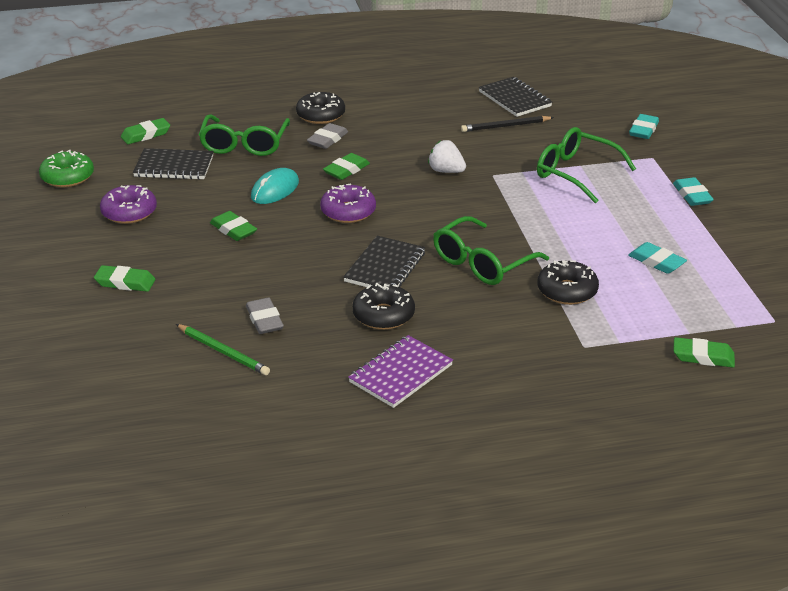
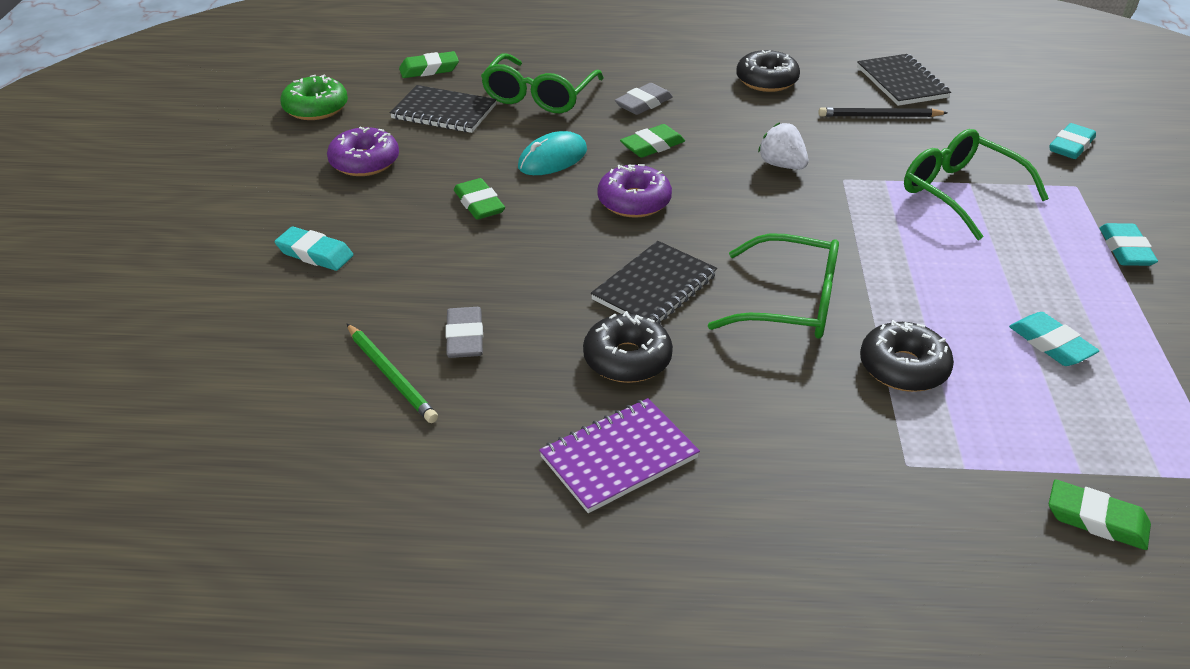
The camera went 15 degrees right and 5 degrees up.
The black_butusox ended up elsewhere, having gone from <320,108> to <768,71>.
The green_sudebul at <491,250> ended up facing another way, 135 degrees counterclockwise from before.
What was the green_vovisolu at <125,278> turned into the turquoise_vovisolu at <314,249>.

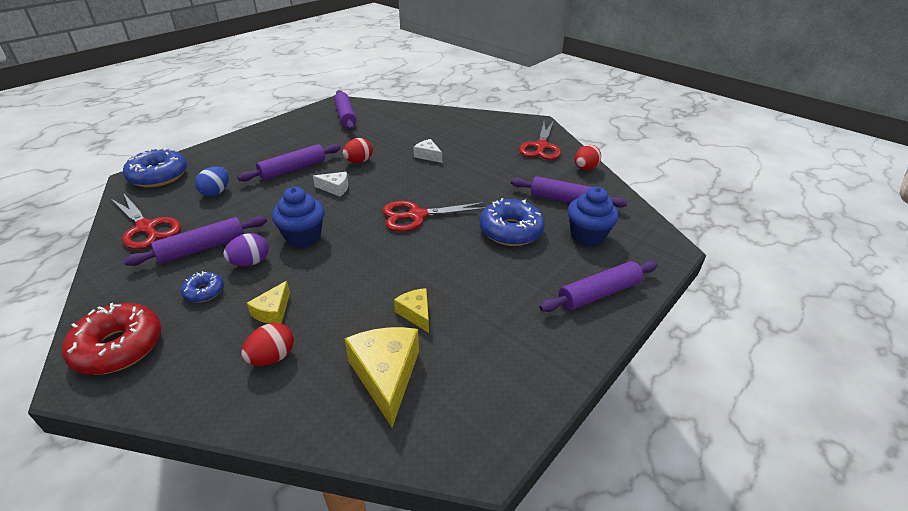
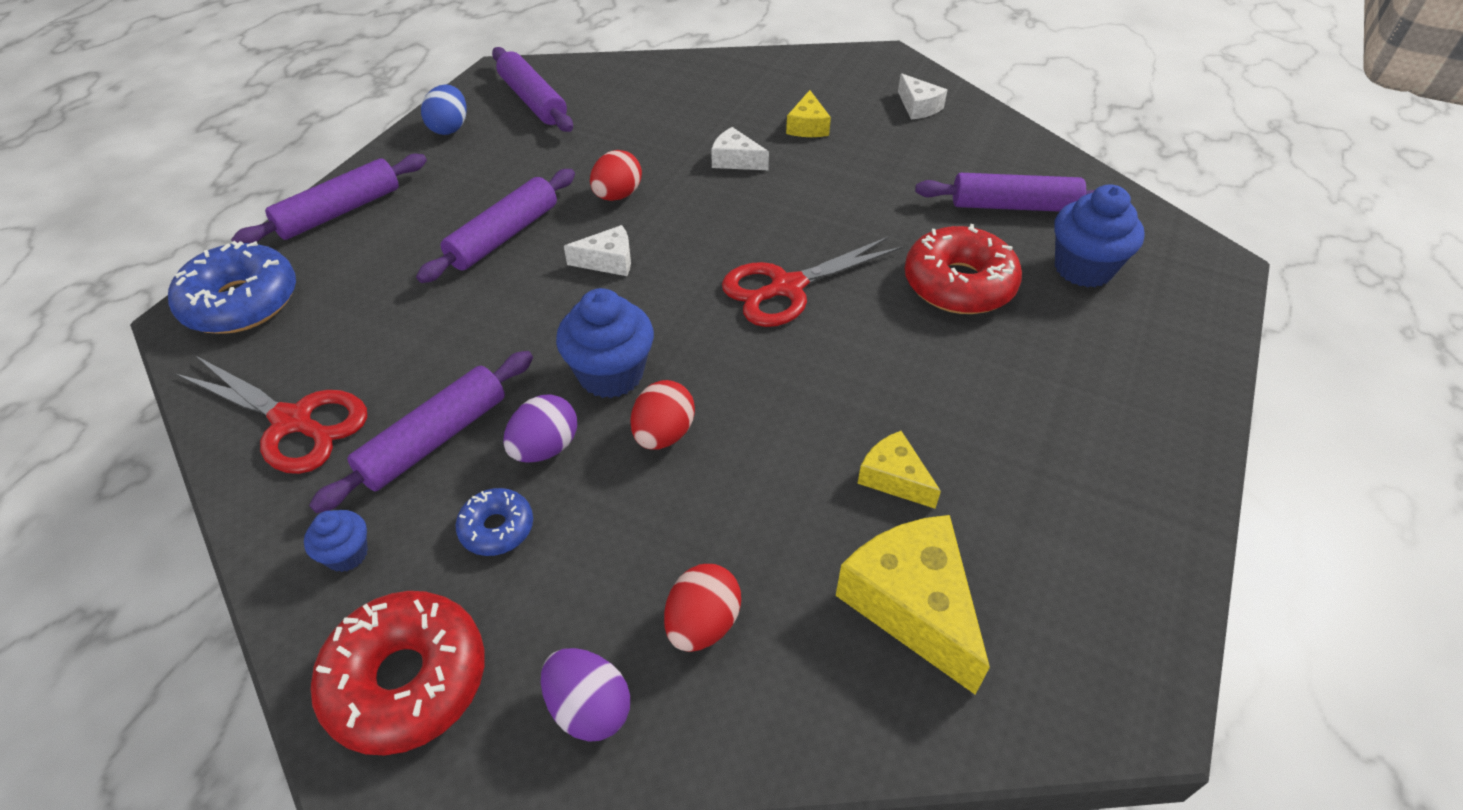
The camera went 15 degrees left and 10 degrees up.
Where the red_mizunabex stood at <540,140>, the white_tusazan came to stand at <922,96>.
The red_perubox ended up elsewhere, having gone from <588,157> to <662,415>.
The blue_perubox ended up elsewhere, having gone from <212,181> to <444,109>.
What was the blue_butusox at <512,222> turned into the red_butusox at <963,269>.
The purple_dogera ended up elsewhere, having gone from <598,286> to <329,198>.
The yellow_tusazan ended up elsewhere, having gone from <268,302> to <808,113>.
The second view gained the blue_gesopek at <336,541>.
The second view gained the purple_perubox at <585,695>.

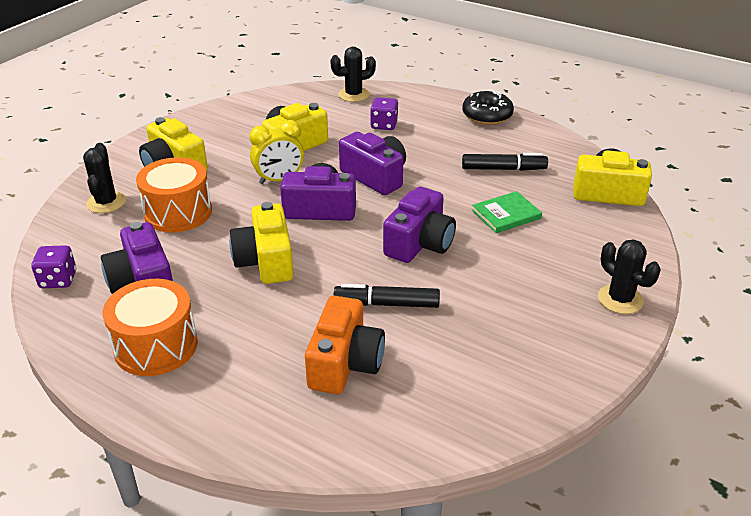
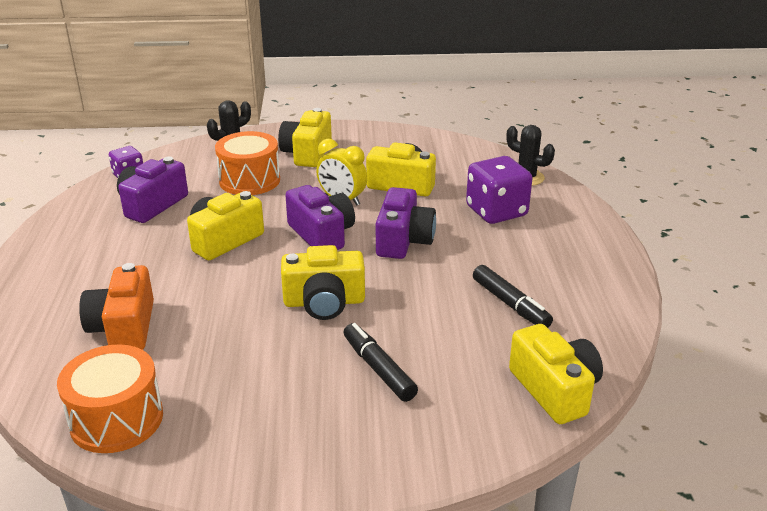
The camera went 55 degrees right and 5 degrees down.
The second view lost the black_butusox at <488,107>.
The size of the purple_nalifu at <384,113> changed by a factor of 1.75.
What was the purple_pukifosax at <419,225> turned into the yellow_pukifosax at <323,282>.
The second view lost the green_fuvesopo at <507,212>.
The second view lost the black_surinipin at <629,276>.
The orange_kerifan ended up elsewhere, having gone from <150,327> to <110,398>.
The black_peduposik ended up elsewhere, having gone from <387,296> to <380,362>.
The orange_pukifosax at <345,345> ended up facing another way, 105 degrees clockwise from before.

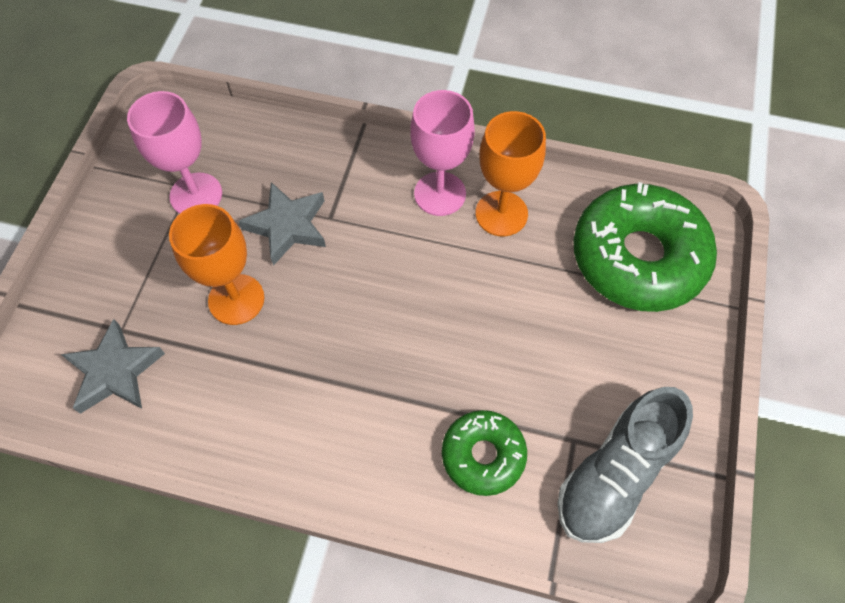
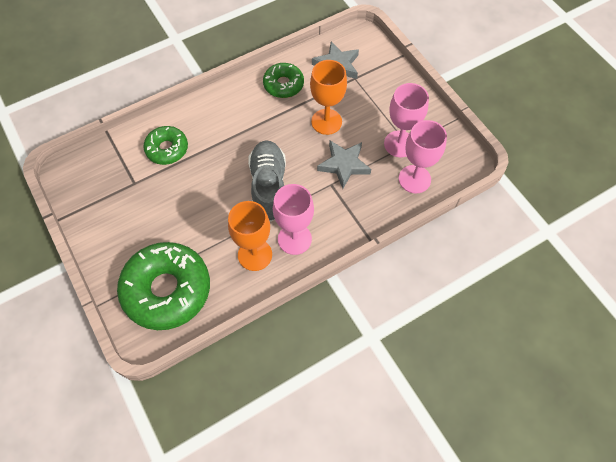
The camera went 135 degrees right and 0 degrees up.
The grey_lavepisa ended up elsewhere, having gone from <625,465> to <267,181>.
The second view gained the green_butusox at <283,80>.
The second view gained the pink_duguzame at <423,156>.

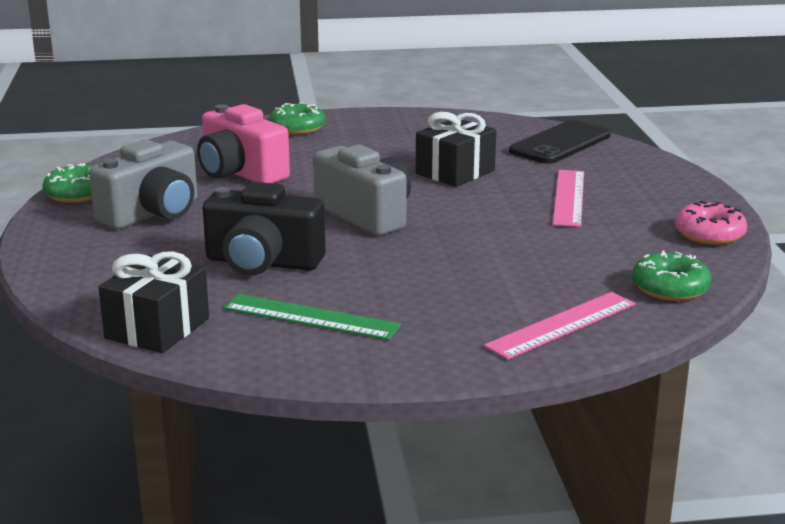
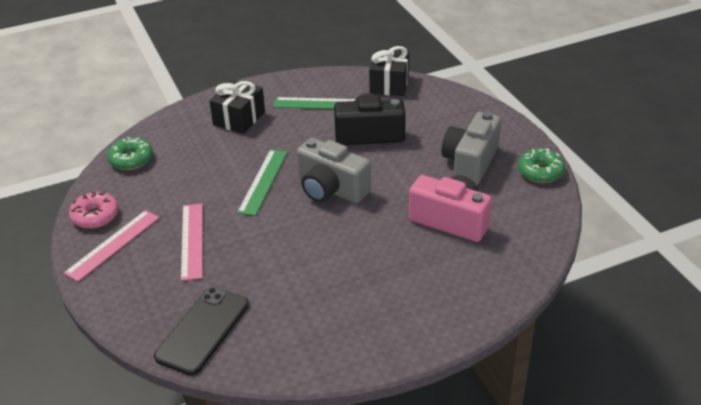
The camera went 165 degrees right and 15 degrees up.
The second view lost the green_butusox at <297,118>.
The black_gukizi ended up elsewhere, having gone from <456,149> to <237,107>.
The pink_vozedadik ended up elsewhere, having gone from <560,326> to <111,246>.
The second view gained the green_vozedadik at <262,182>.

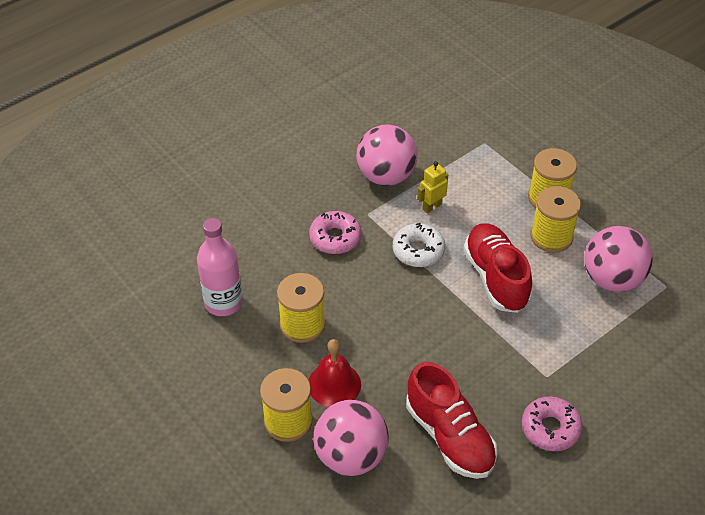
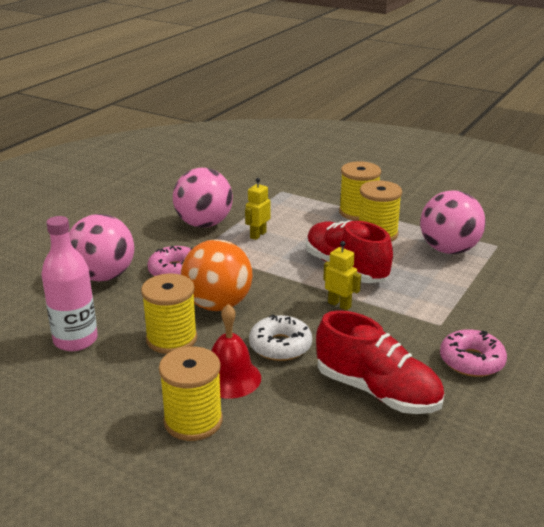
The camera went 20 degrees left and 20 degrees down.
The white_butusox ended up elsewhere, having gone from <419,245> to <280,337>.
The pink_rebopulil ended up elsewhere, having gone from <351,438> to <101,247>.
The second view gained the orange_rebopulil at <217,275>.
The second view gained the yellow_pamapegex at <342,276>.

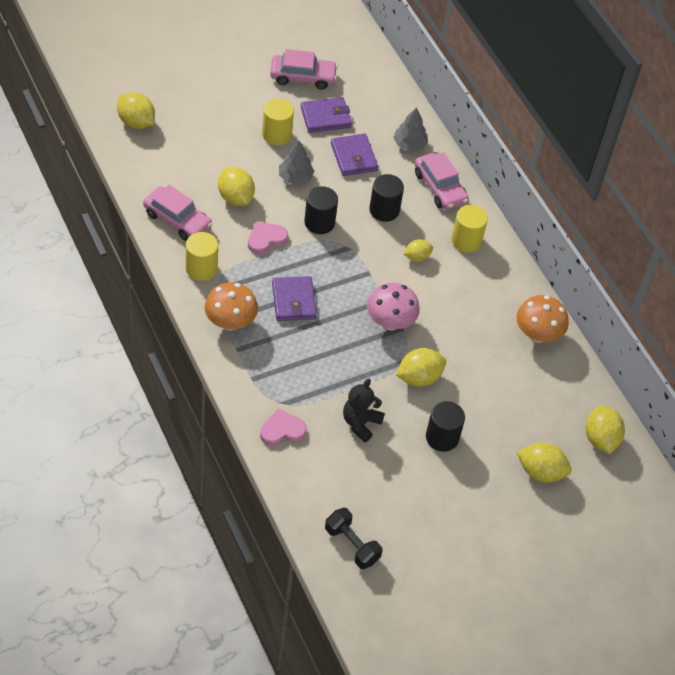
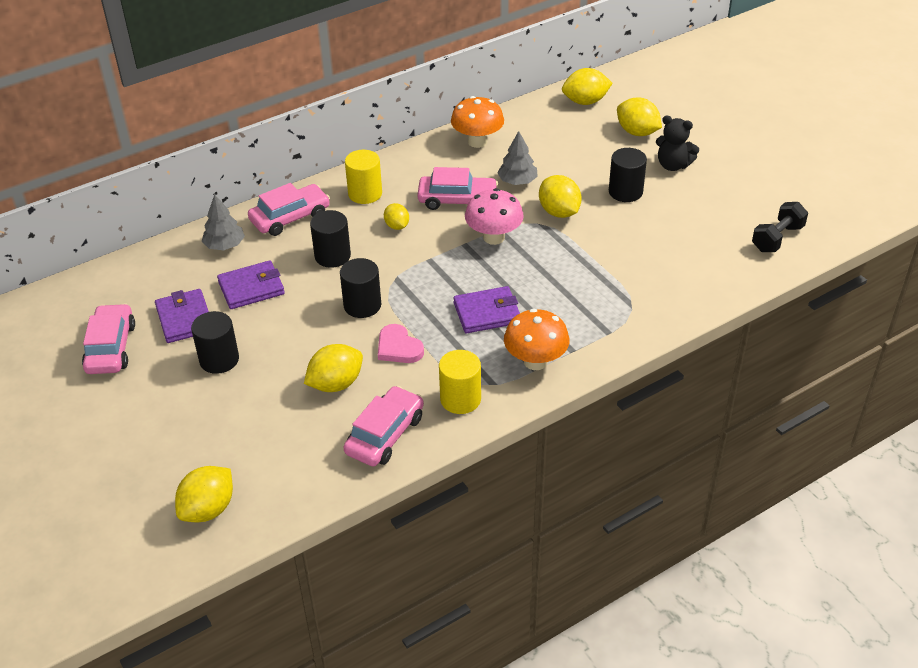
The camera went 90 degrees left and 10 degrees down.
What was the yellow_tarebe at <278,122> turned into the black_tarebe at <215,342>.
The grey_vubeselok ended up elsewhere, having gone from <296,163> to <517,158>.
The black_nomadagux ended up elsewhere, having gone from <364,411> to <677,143>.
The second view lost the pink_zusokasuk at <283,427>.
The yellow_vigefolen at <544,463> ended up facing another way, 60 degrees counterclockwise from before.
The second view gained the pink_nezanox at <457,188>.

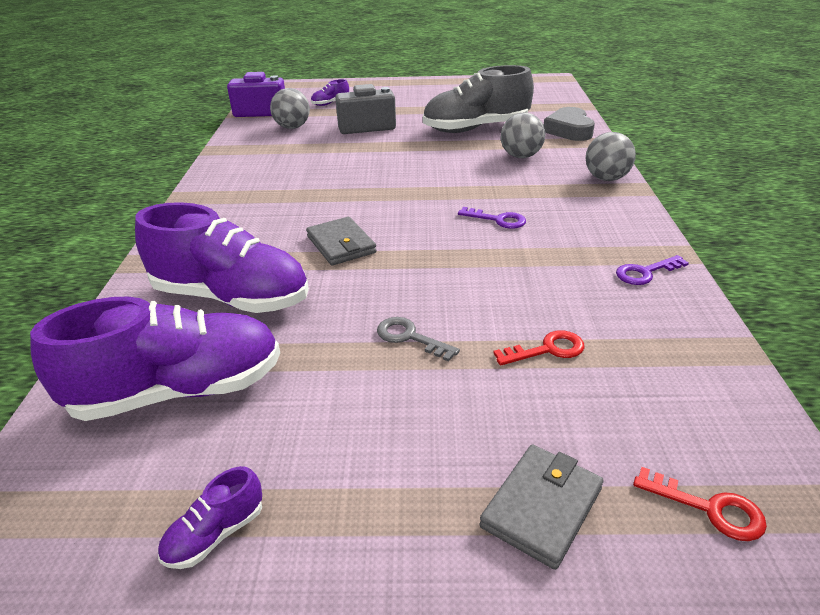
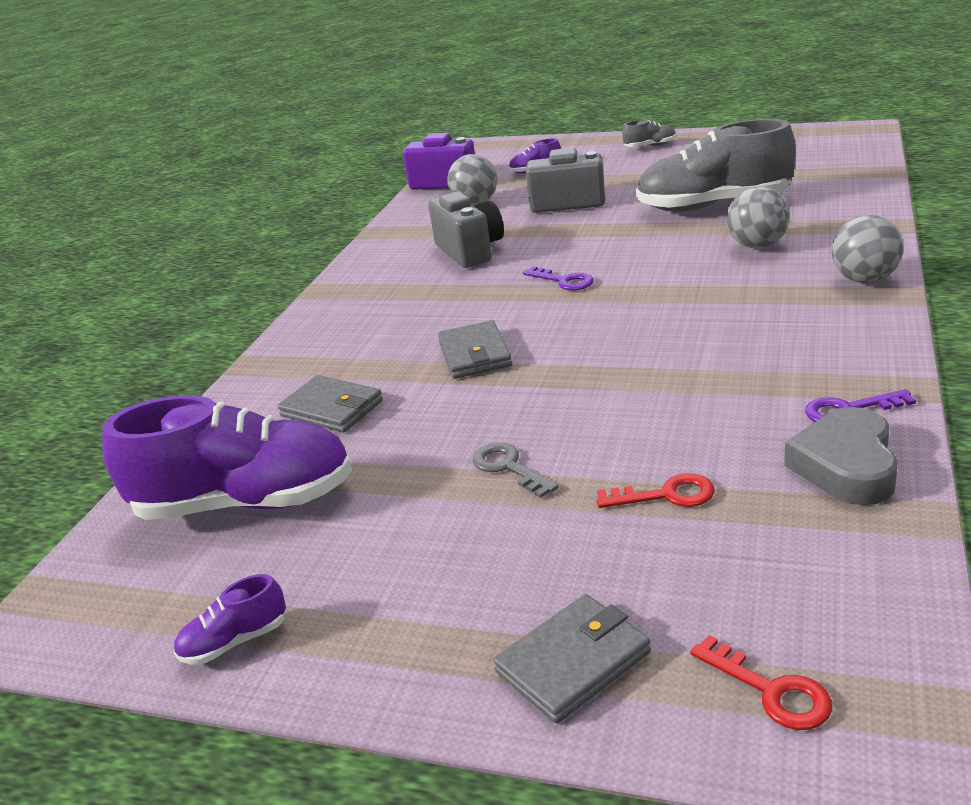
The camera went 20 degrees right and 5 degrees down.
The grey_zusokasuk ended up elsewhere, having gone from <569,124> to <841,456>.
Where the purple_lavepisa stood at <222,257>, the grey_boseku came to stand at <330,404>.
The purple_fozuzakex ended up elsewhere, having gone from <492,218> to <558,278>.
The second view gained the grey_lavepisa at <649,133>.
The second view gained the grey_pukifosax at <466,229>.

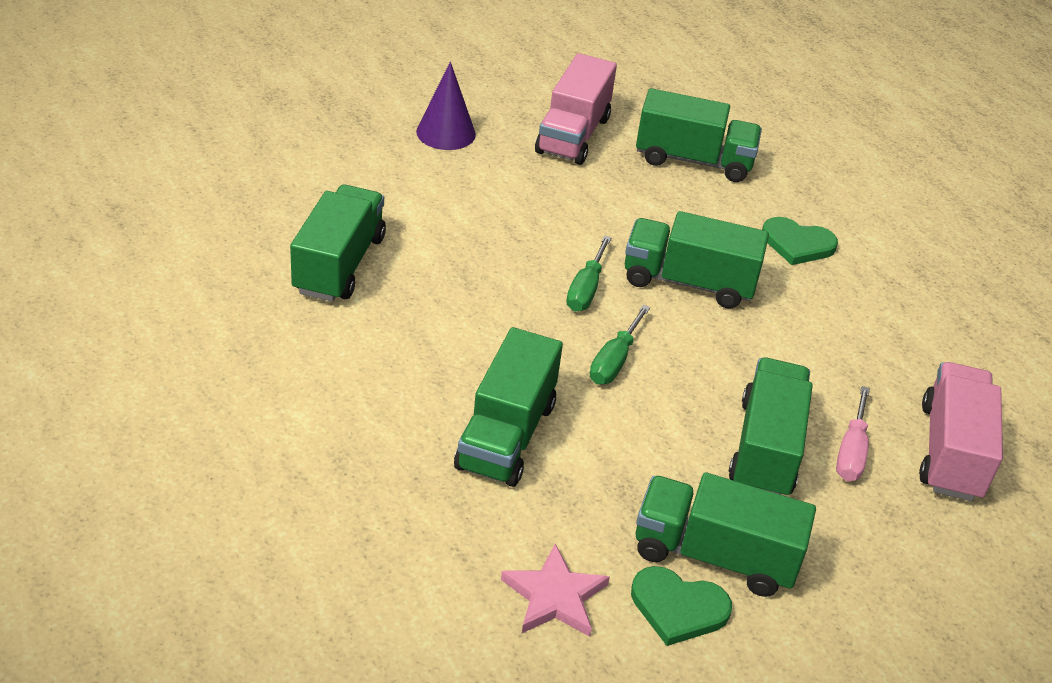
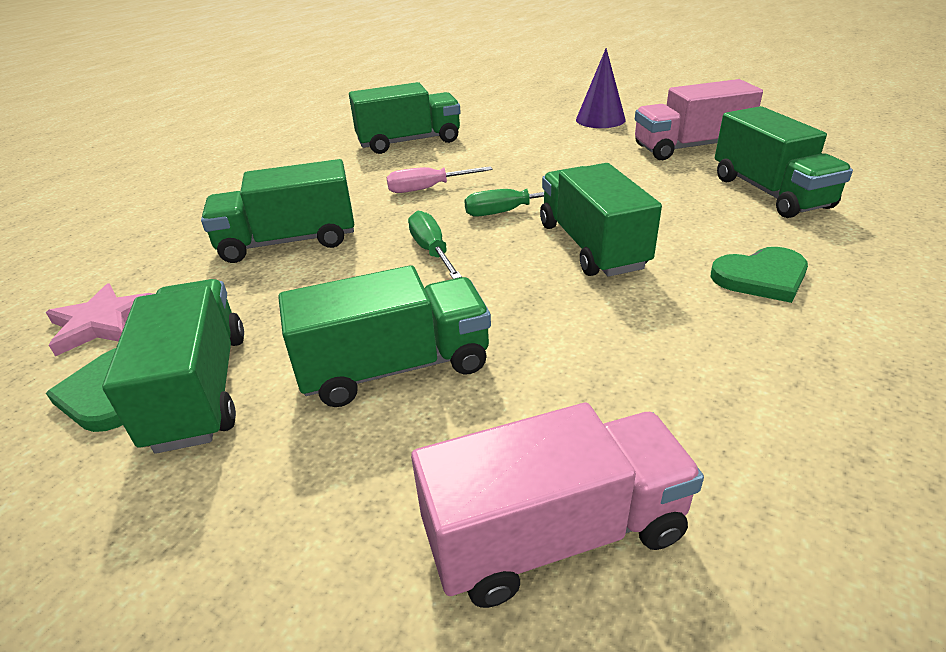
The camera went 65 degrees right and 5 degrees down.
The green_zusokasuk at <800,241> ended up facing another way, 90 degrees counterclockwise from before.
The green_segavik at <620,344> ended up facing another way, 75 degrees clockwise from before.
The pink_segavik ended up elsewhere, having gone from <853,433> to <439,179>.

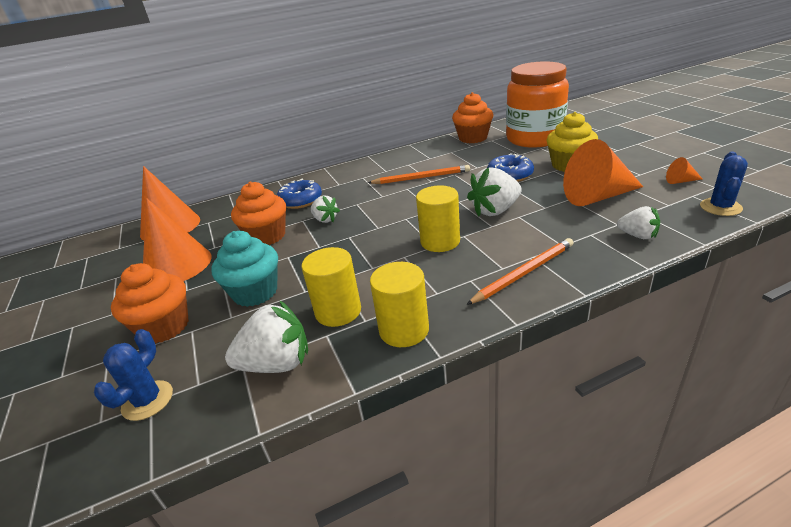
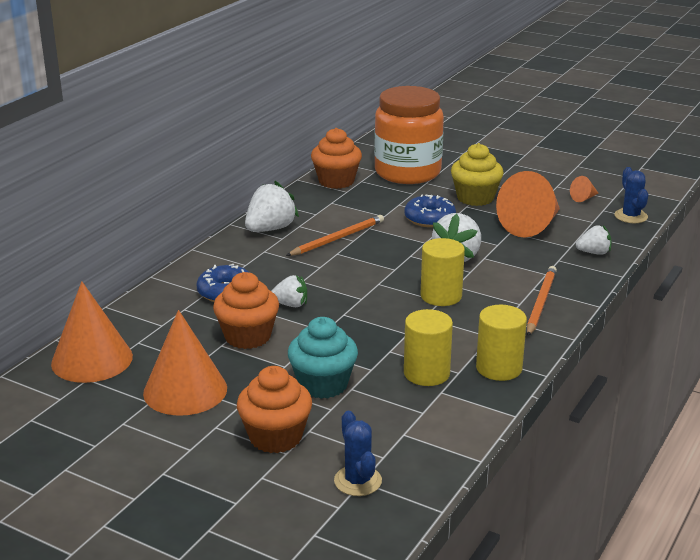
The camera went 40 degrees left and 5 degrees down.
The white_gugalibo ended up elsewhere, having gone from <266,336> to <272,206>.

